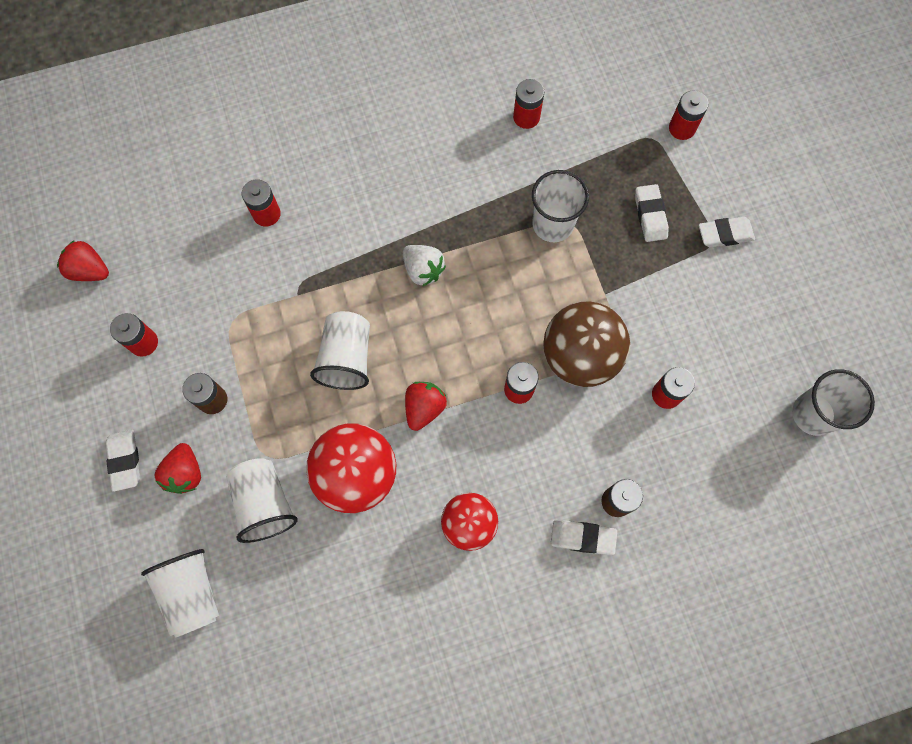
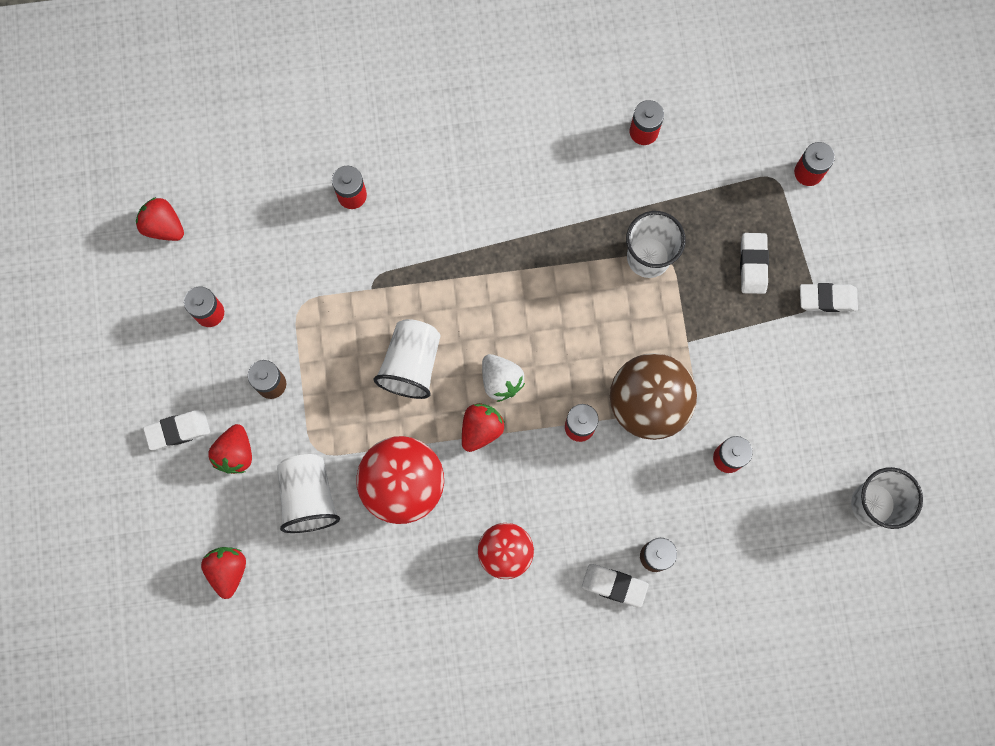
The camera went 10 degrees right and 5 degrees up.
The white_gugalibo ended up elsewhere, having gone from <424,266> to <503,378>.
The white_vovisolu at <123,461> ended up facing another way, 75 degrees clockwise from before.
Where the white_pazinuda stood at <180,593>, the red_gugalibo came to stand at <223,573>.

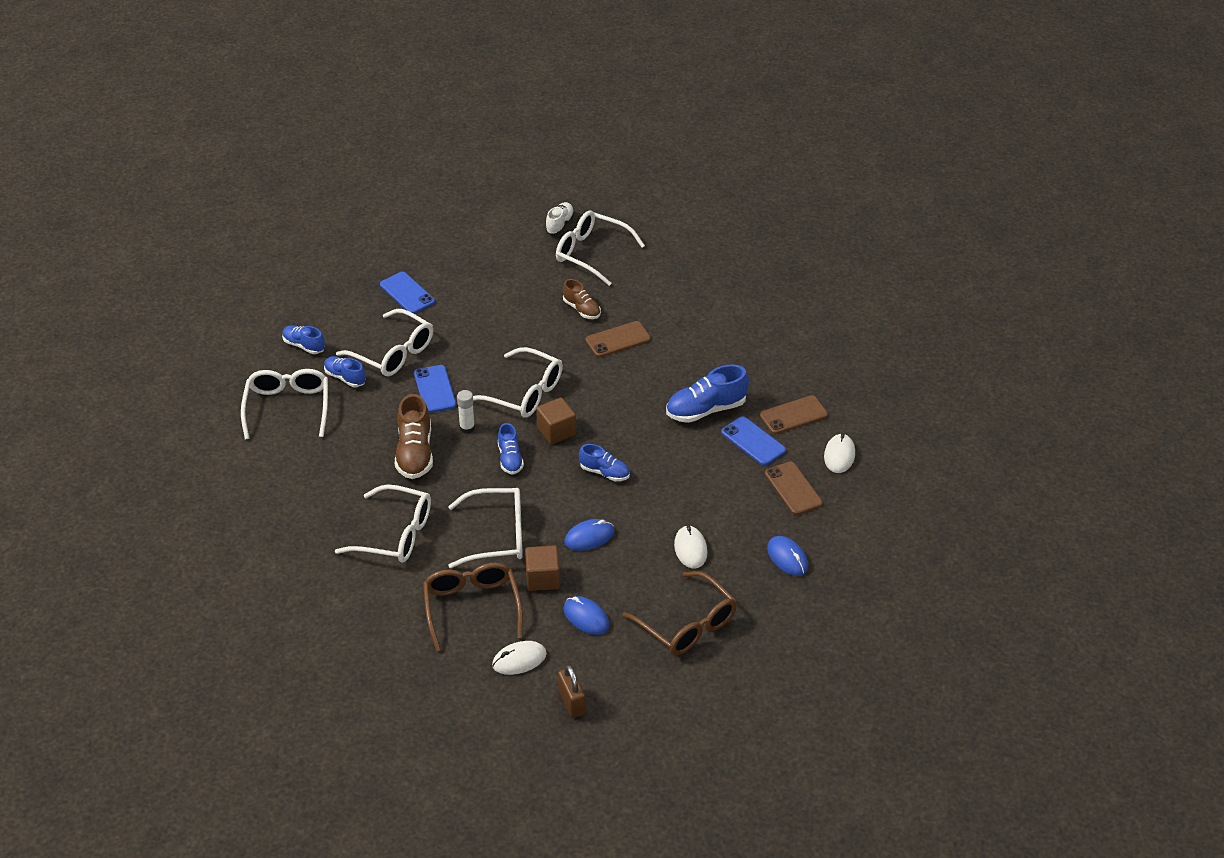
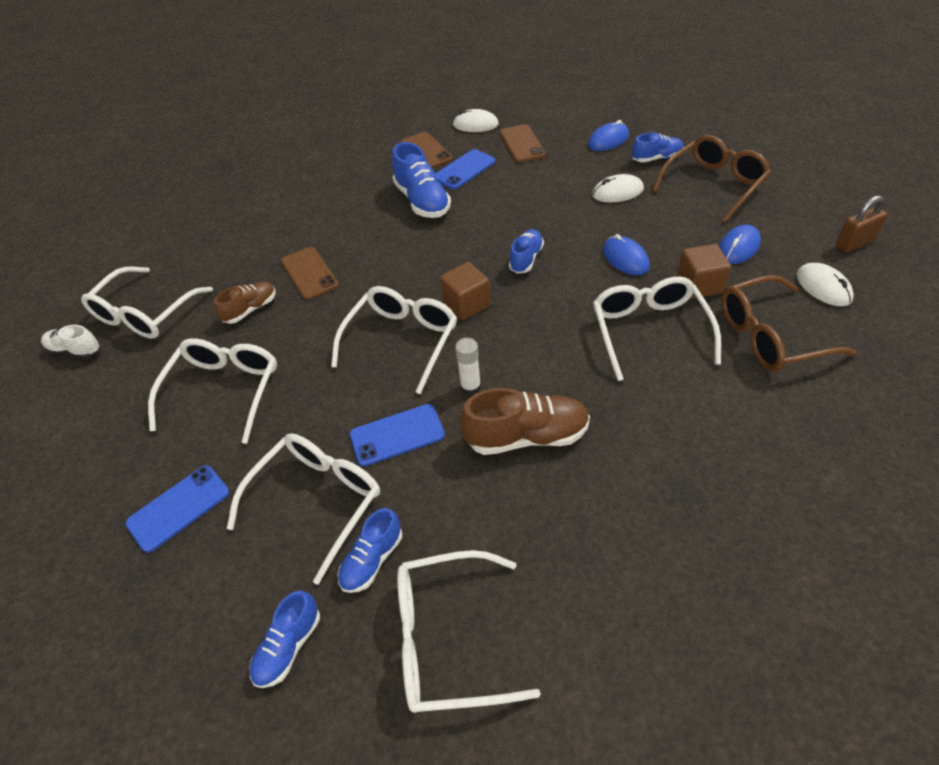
The camera went 90 degrees left and 5 degrees up.
The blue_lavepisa ended up elsewhere, having gone from <511,449> to <657,148>.
The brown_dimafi at <794,488> ended up facing another way, 75 degrees counterclockwise from before.
The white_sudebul ended up elsewhere, having gone from <383,523> to <212,391>.

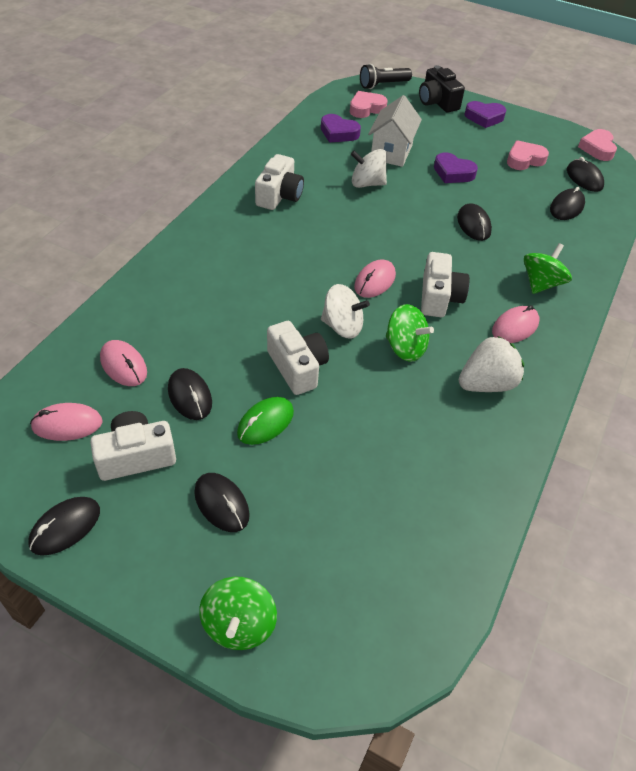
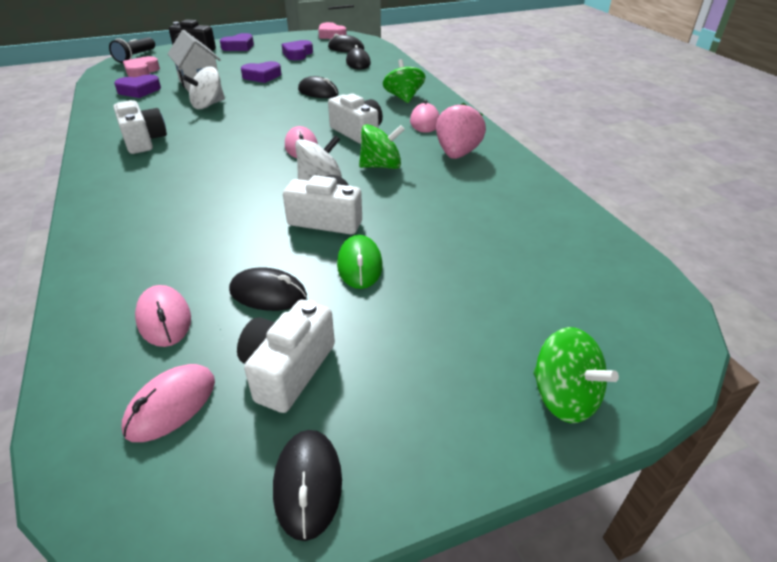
The camera went 45 degrees left and 10 degrees down.
What was the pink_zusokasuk at <528,155> turned into the purple_zusokasuk at <297,50>.
What was the white_gugalibo at <491,364> turned into the pink_gugalibo at <461,131>.
The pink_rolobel at <123,363> ended up facing another way, 60 degrees clockwise from before.
The second view lost the black_rolobel at <222,502>.

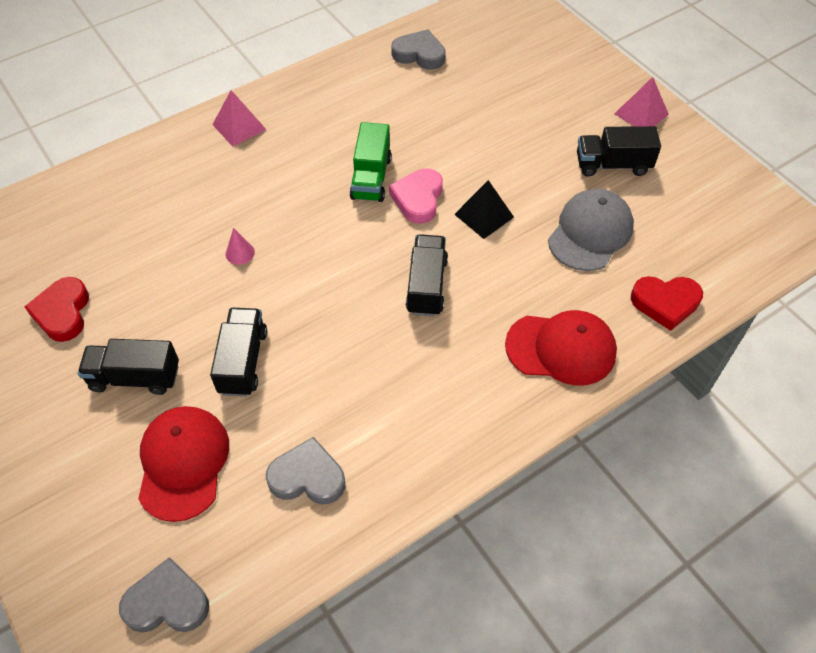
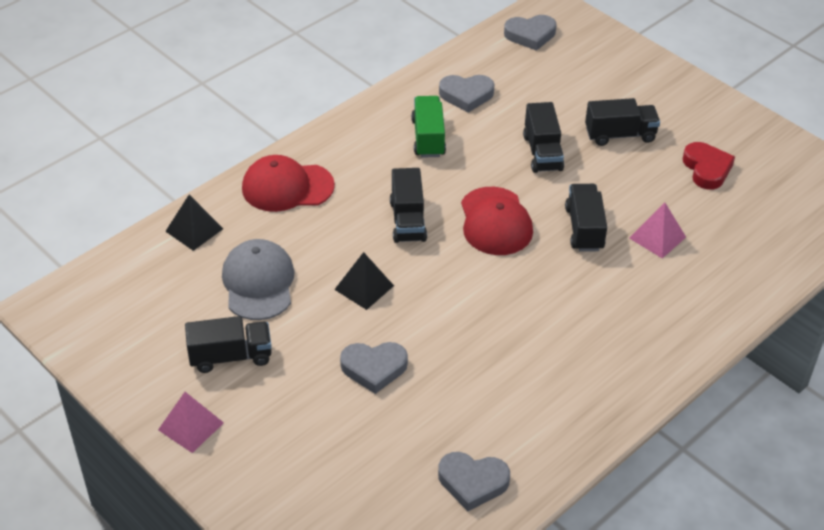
The camera went 170 degrees right and 10 degrees down.
The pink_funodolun ended up elsewhere, having gone from <239,118> to <657,230>.
The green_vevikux ended up elsewhere, having gone from <371,162> to <428,127>.
The second view lost the pink_zusokasuk at <416,196>.
The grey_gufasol at <591,230> ended up facing another way, 150 degrees clockwise from before.
Where the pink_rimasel stood at <240,246>, the black_vevikux came to stand at <586,218>.
Where the red_zusokasuk stood at <667,303>, the black_funodolun came to stand at <194,223>.
The red_gufasol ended up elsewhere, having gone from <183,464> to <497,221>.
The second view gained the grey_zusokasuk at <374,368>.

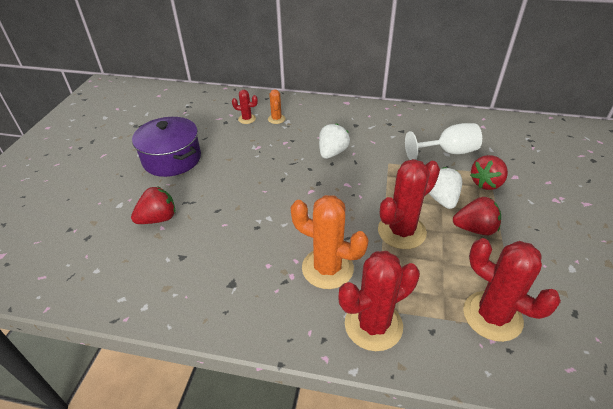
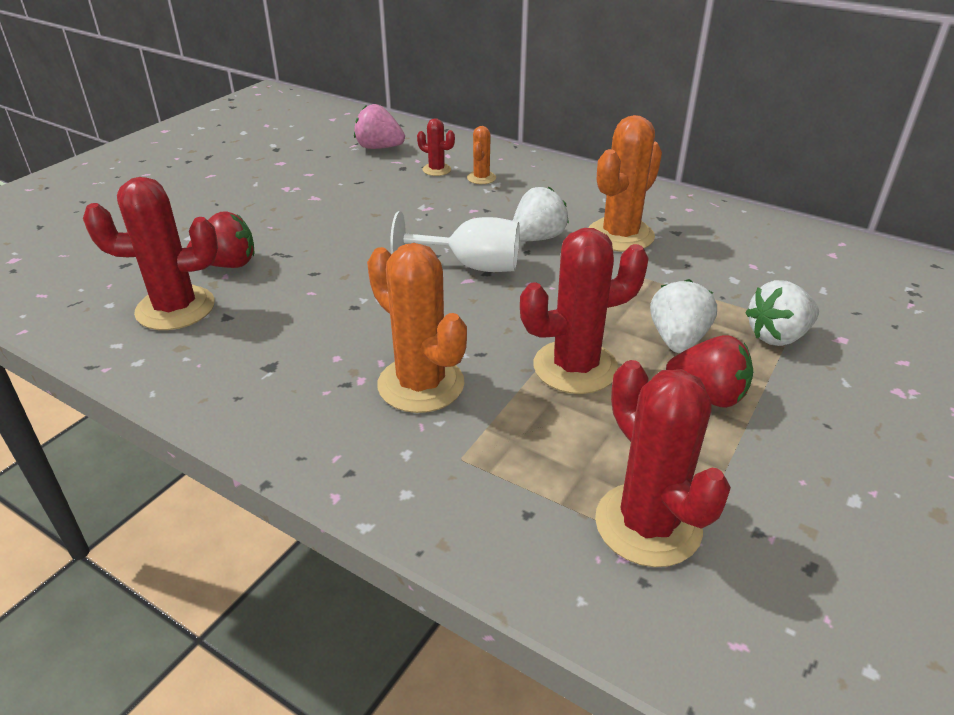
The camera went 20 degrees right and 5 degrees down.
The second view lost the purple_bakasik at <166,147>.
The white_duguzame ended up elsewhere, having gone from <443,141> to <455,241>.
What was the red_gugalibo at <489,172> turned into the white_gugalibo at <782,313>.
The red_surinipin ended up elsewhere, having gone from <379,301> to <150,253>.
The second view gained the pink_gugalibo at <379,126>.
The second view gained the orange_surinipin at <625,183>.

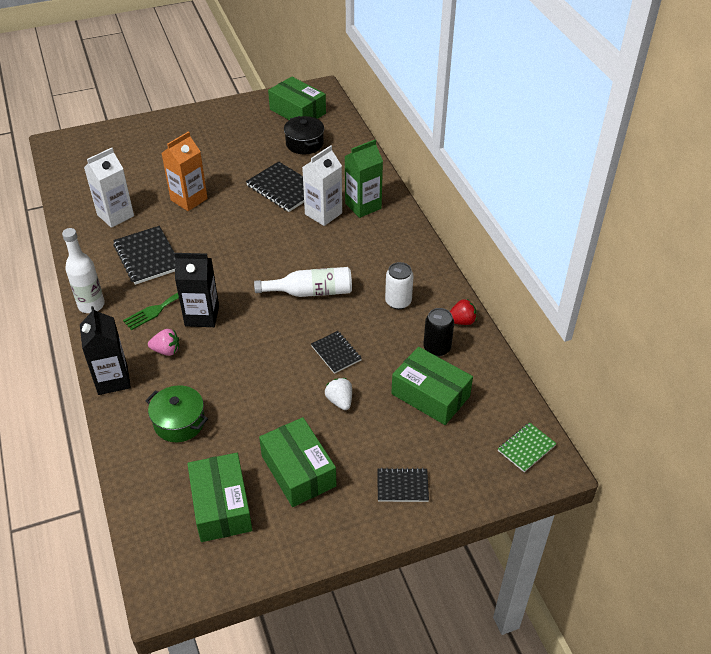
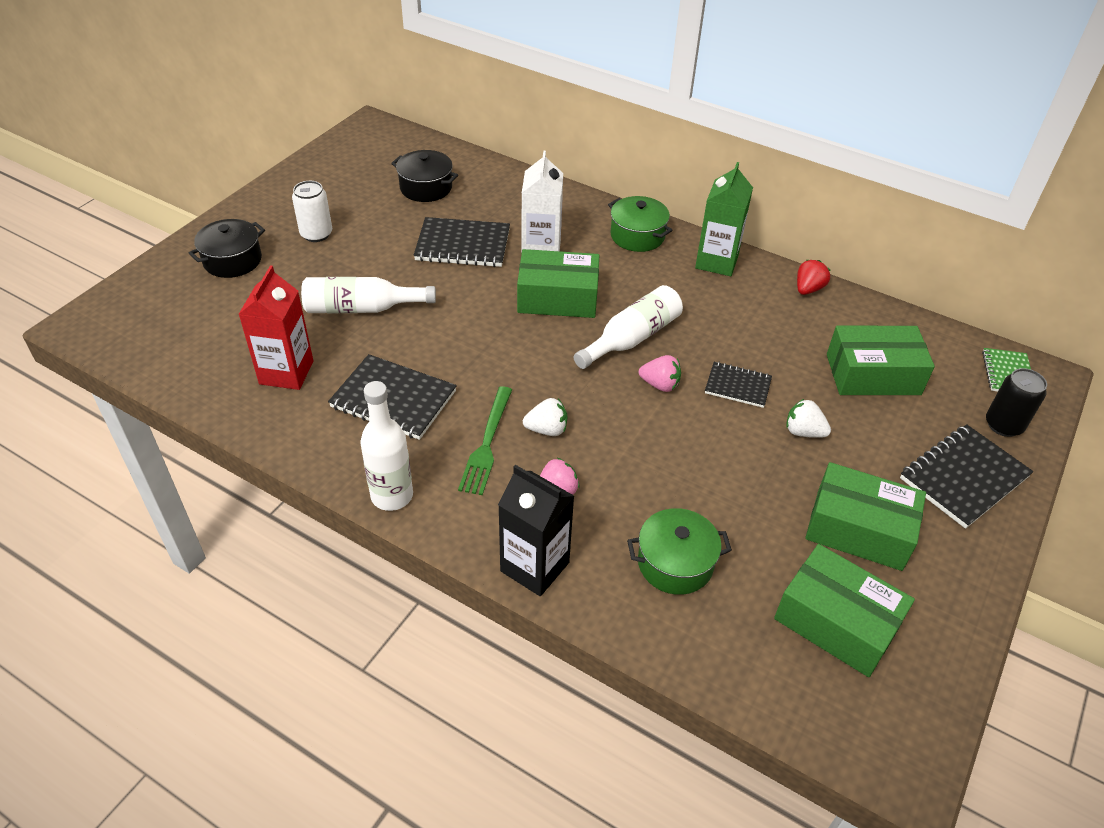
The camera went 40 degrees left and 0 degrees up.
The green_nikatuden ended up elsewhere, having gone from <297,98> to <558,283>.
Where the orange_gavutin stood at <185,171>, the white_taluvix came to stand at <368,295>.
The green_gavutin ended up elsewhere, having gone from <363,179> to <724,219>.
What was the white_gavutin at <109,188> turned into the red_gavutin at <276,327>.
Where the black_gavutin stood at <197,290>, the white_gugalibo came to stand at <545,417>.
The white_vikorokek ended up elsewhere, having gone from <399,285> to <312,211>.
The black_vikorokek ended up elsewhere, having gone from <438,332> to <1016,402>.
The size of the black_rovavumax at <403,485> changed by a factor of 1.68.
The second view gained the green_bakasik at <640,224>.
The second view gained the black_bakasik at <227,248>.
The second view gained the pink_gugalibo at <660,373>.

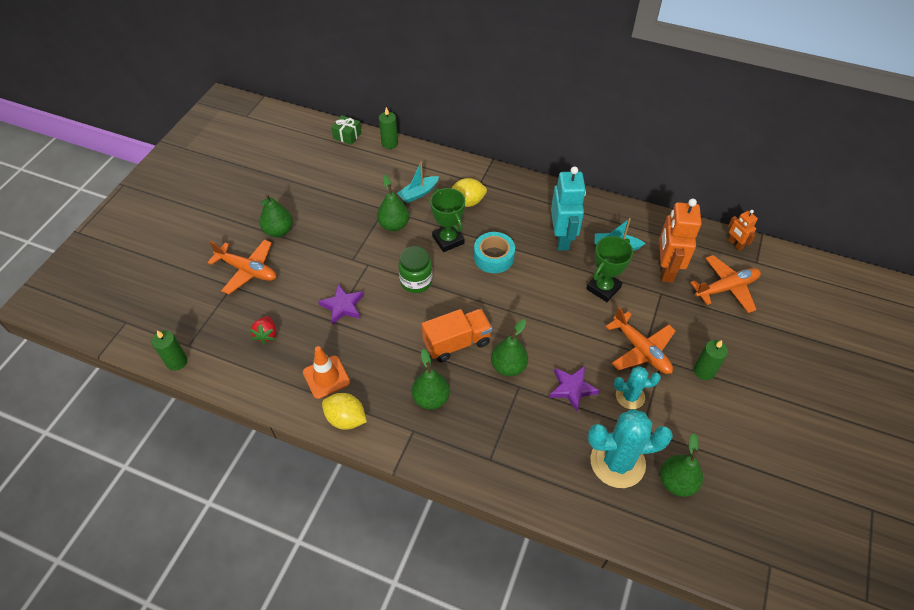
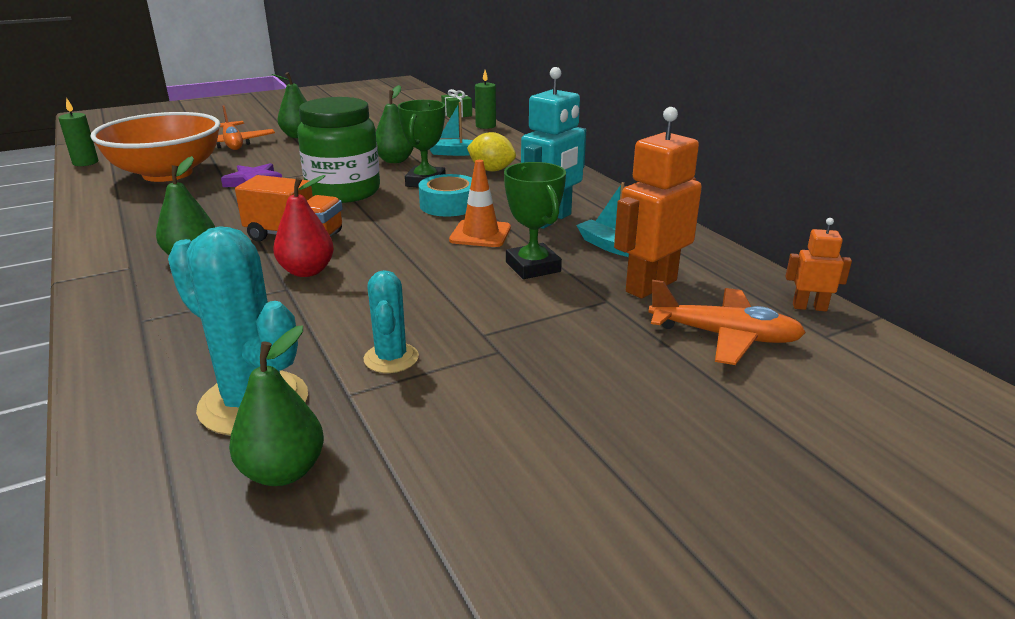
The camera went 40 degrees right and 25 degrees down.
The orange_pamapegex at <743,230> ended up facing another way, 90 degrees clockwise from before.
The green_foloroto at <609,269> ended up facing another way, 75 degrees clockwise from before.
The size of the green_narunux at <415,269> changed by a factor of 1.68.
The second view lost the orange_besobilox at <640,340>.
Where the red_gugalibo stood at <263,330>, the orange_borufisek came to stand at <155,147>.
What was the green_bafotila at <509,347> turned into the red_bafotila at <303,226>.
The second view lost the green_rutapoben at <711,360>.
The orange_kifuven ended up elsewhere, having gone from <326,372> to <480,203>.
The second view lost the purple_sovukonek at <574,389>.
The turquoise_surinipin at <637,387> ended up facing another way, 45 degrees clockwise from before.
The second view lost the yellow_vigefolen at <344,411>.

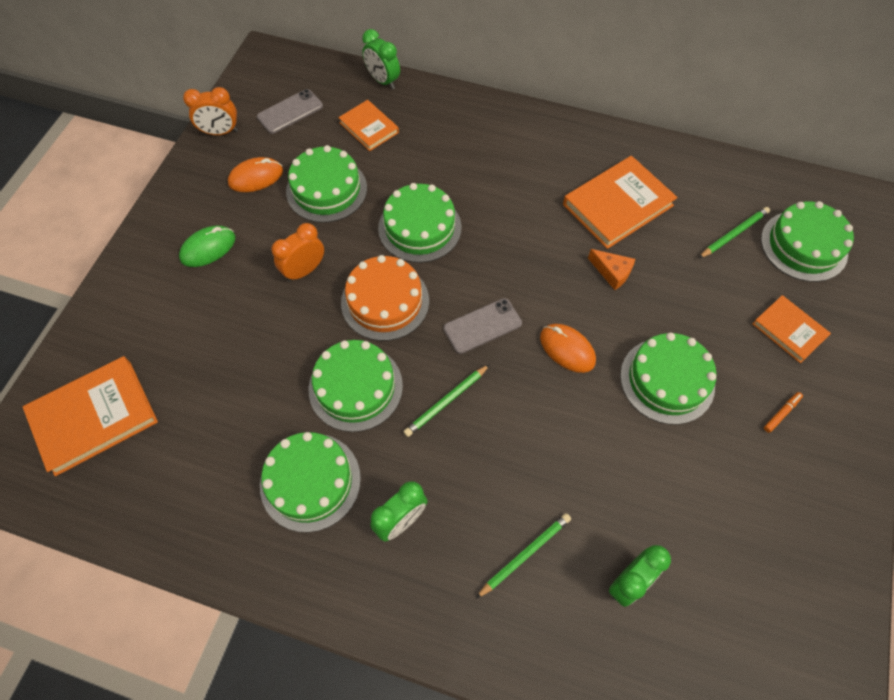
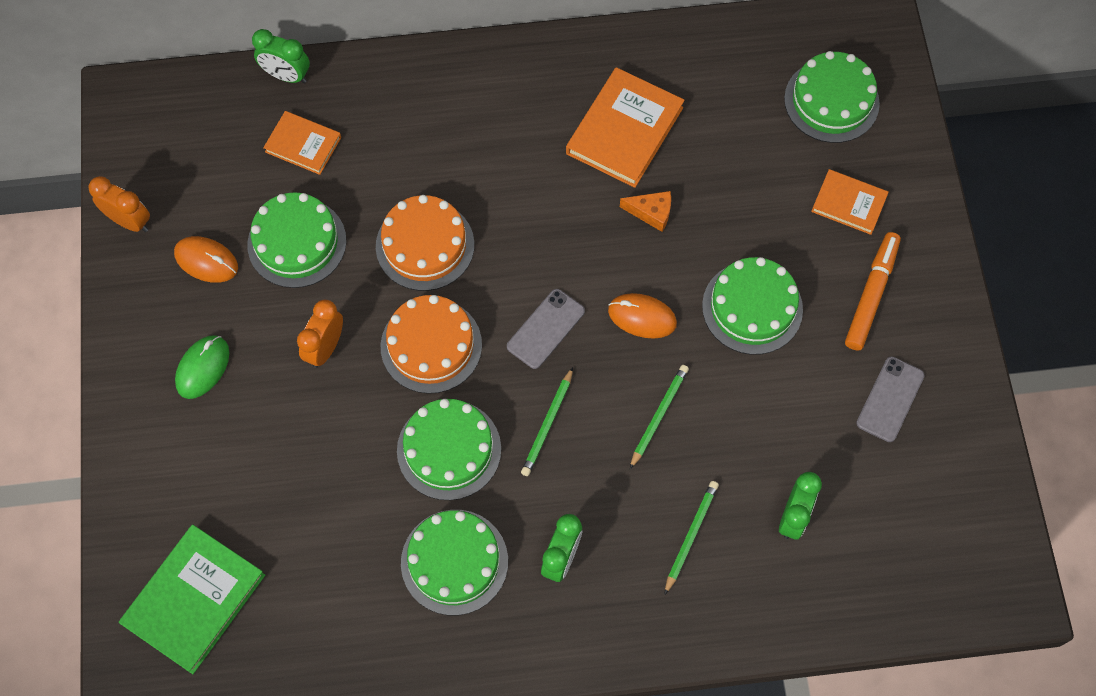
The camera went 25 degrees left and 5 degrees up.
The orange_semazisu at <210,111> ended up facing another way, 120 degrees counterclockwise from before.
The grey_dimafi ended up elsewhere, having gone from <290,111> to <890,399>.
The orange_rolobel at <255,174> ended up facing another way, 75 degrees clockwise from before.
What was the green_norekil at <420,223> turned into the orange_norekil at <425,243>.
The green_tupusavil ended up elsewhere, having gone from <734,232> to <659,417>.
What was the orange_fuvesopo at <90,416> turned into the green_fuvesopo at <192,599>.
The size of the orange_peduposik at <783,412> changed by a factor of 2.22.

